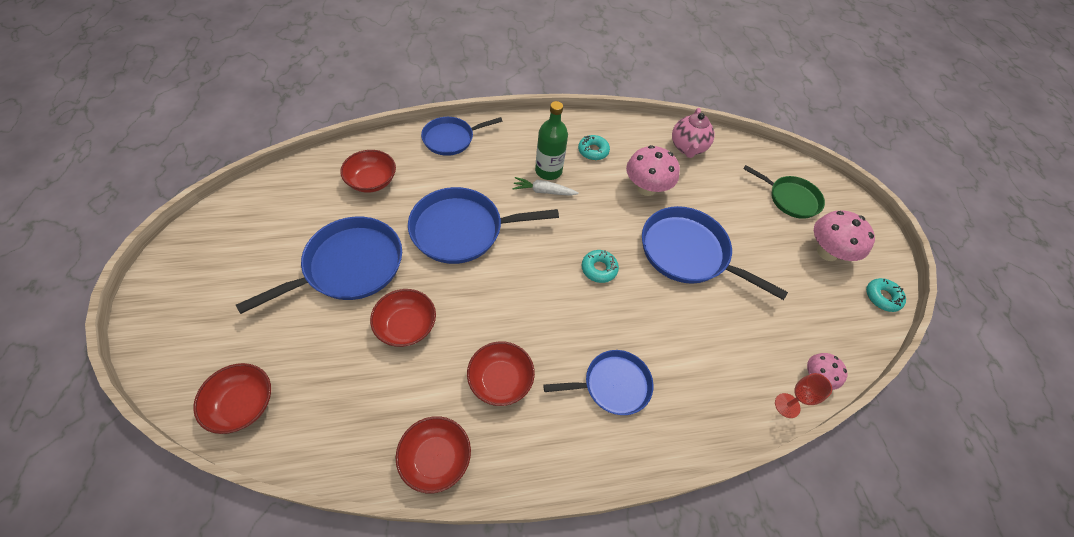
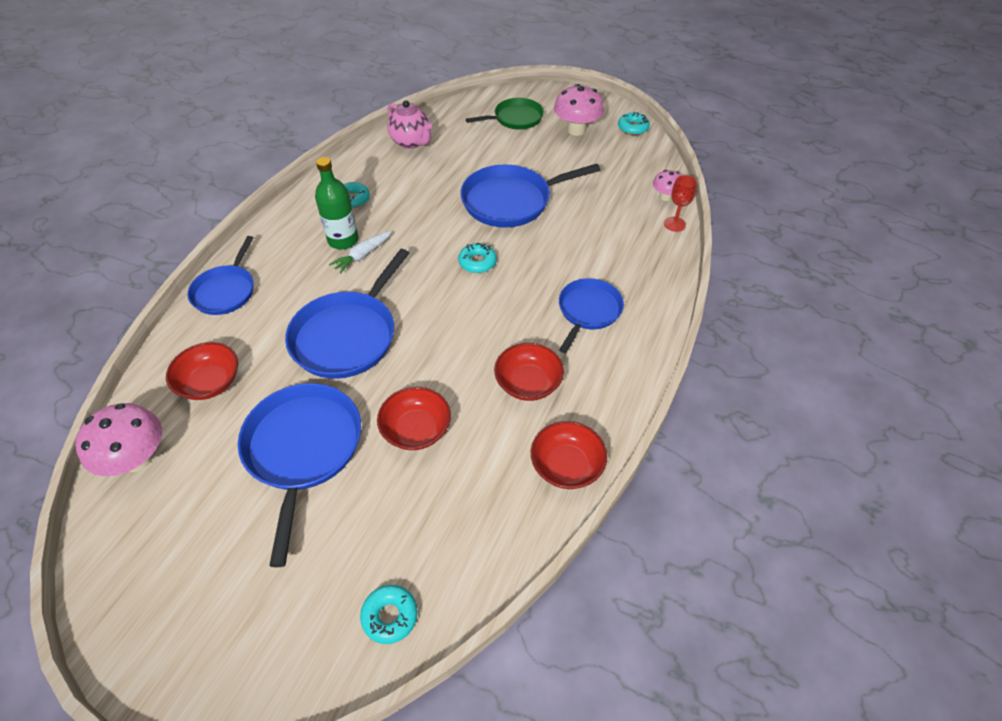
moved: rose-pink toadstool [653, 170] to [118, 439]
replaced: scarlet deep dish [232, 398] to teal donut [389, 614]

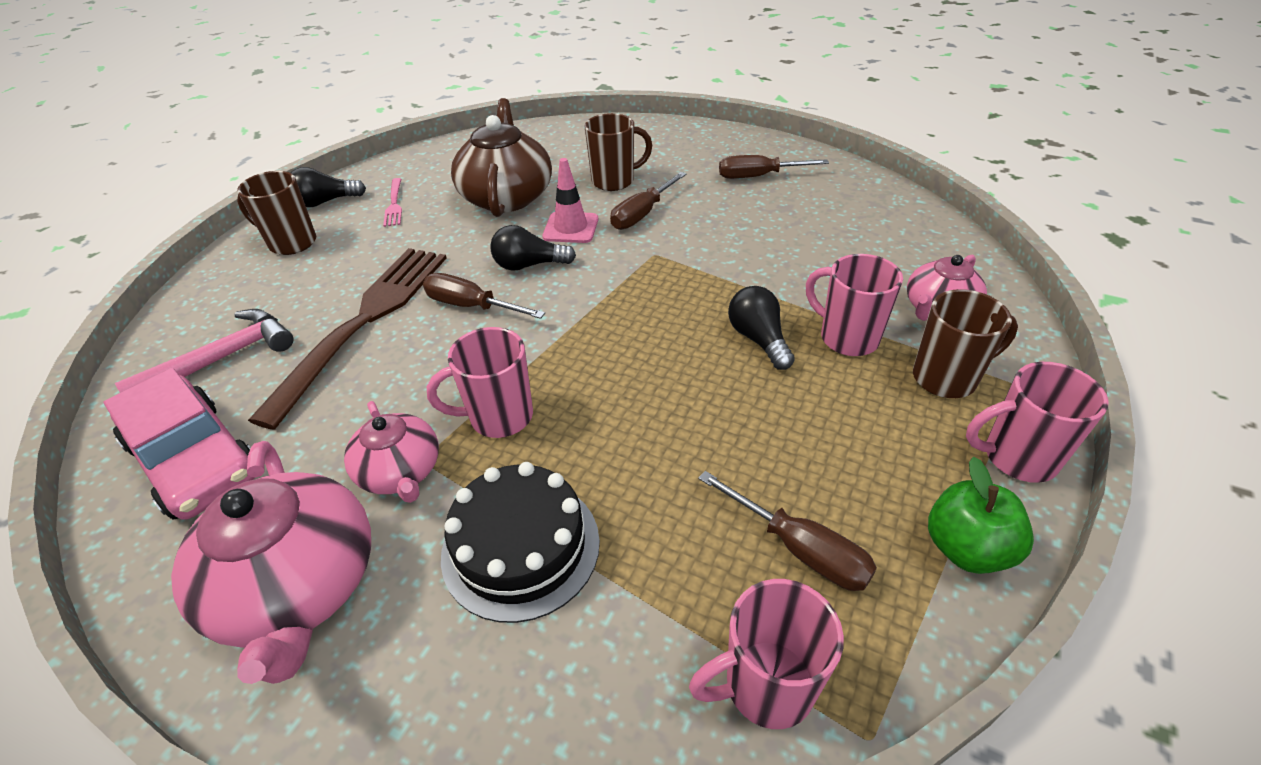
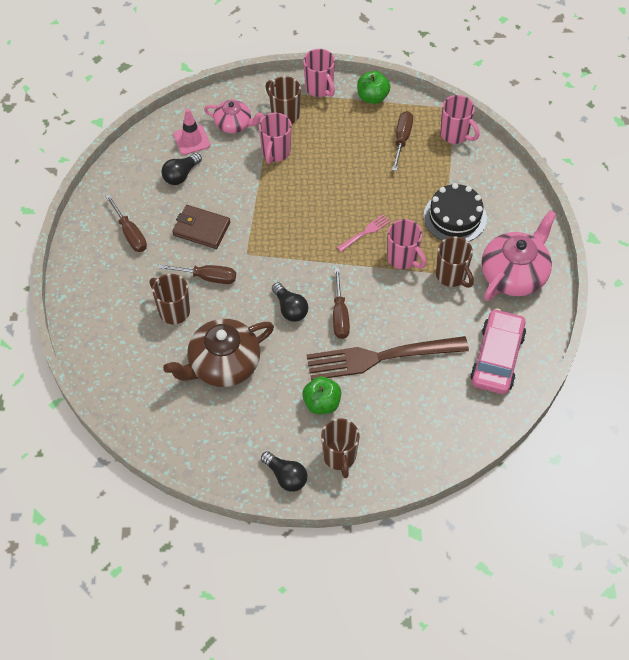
removed: rose-pink carpenter's hammer [204, 351]
added: brown wallet [201, 227]; green apple [321, 395]
moved: rose-pink safety cone [570, 200] to [192, 132]; rose-pink table fork [392, 202] to [363, 233]; jet-black bulb [761, 328] to [182, 169]
replaced: rose-pink tea pot [391, 452] to brown mug [455, 262]

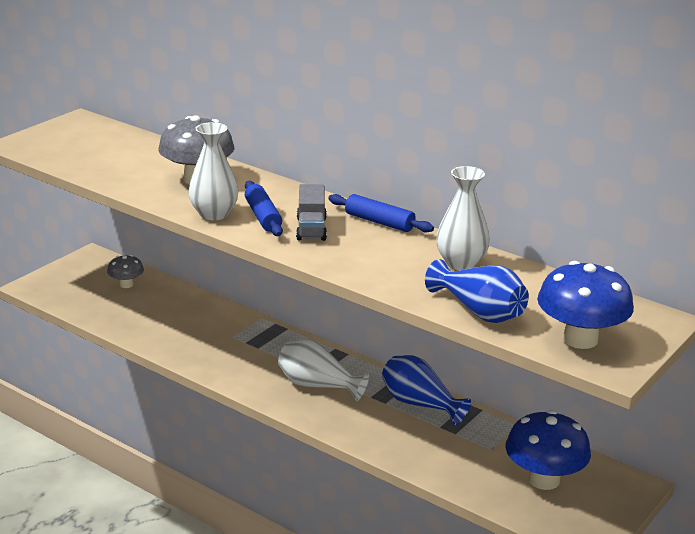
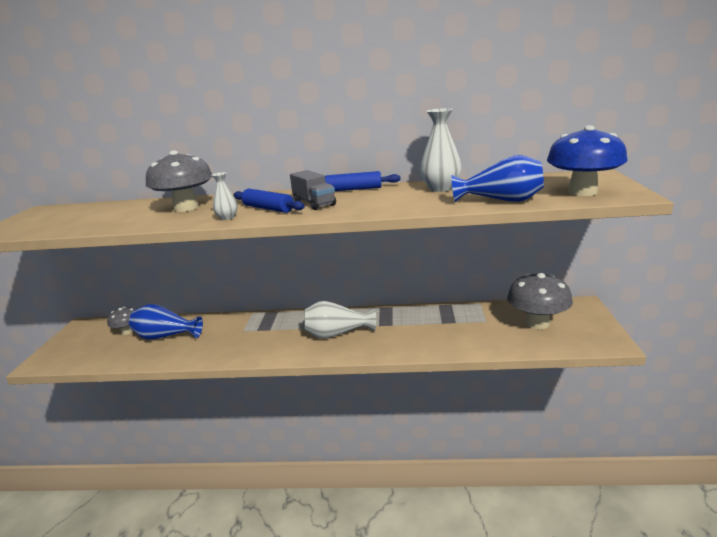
moved: cobalt tall vase [426, 390] to [166, 322]
recoloured: cobalt toadstool [548, 450] to gray toadstool [540, 301]
resized: white tall vase [213, 171] = [224, 196] x0.55

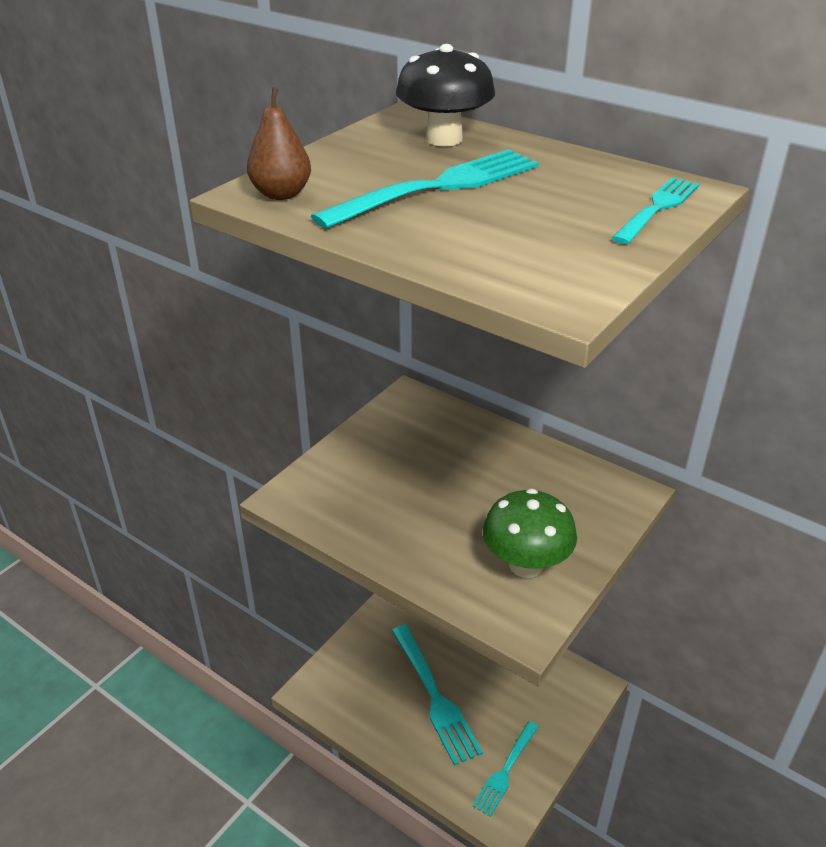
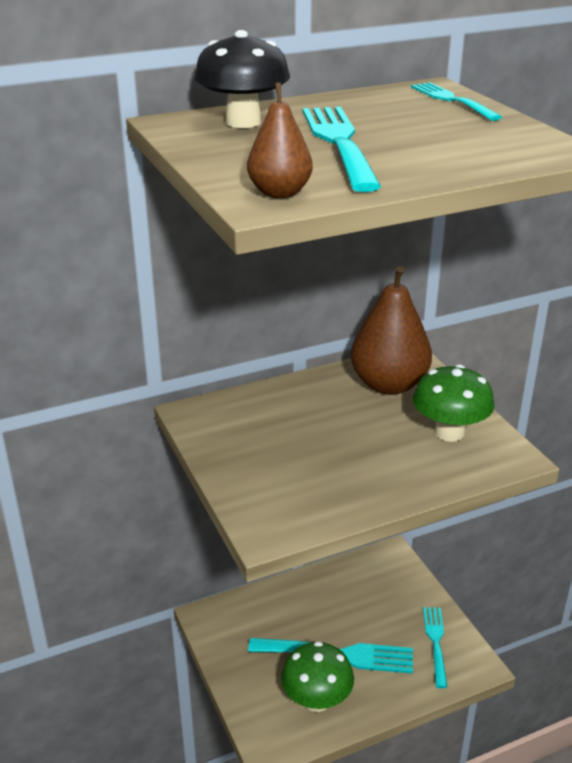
added: brown toy pear [391, 330]; green toadstool [317, 676]
turned: teal table fork [505, 769] = [435, 647] 150 degrees counterclockwise

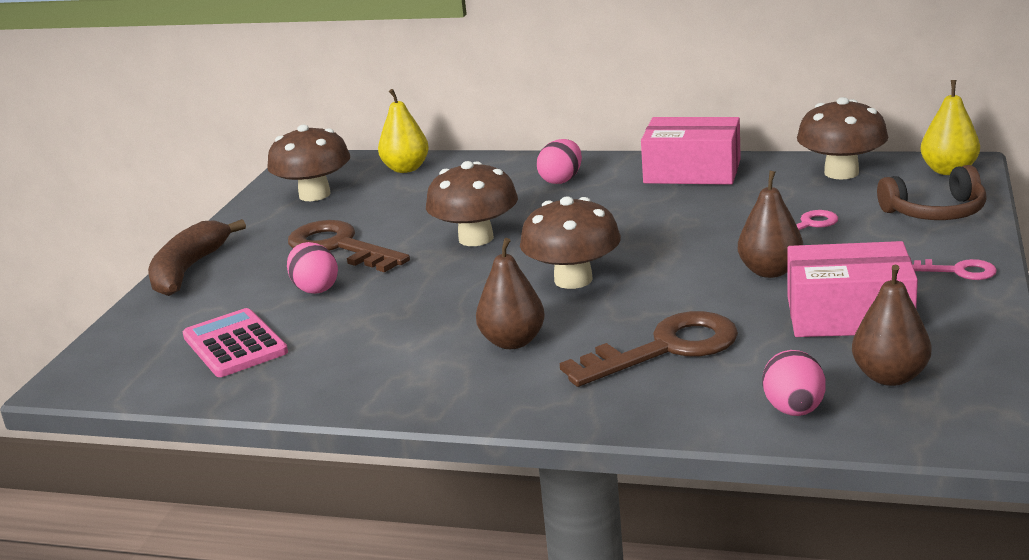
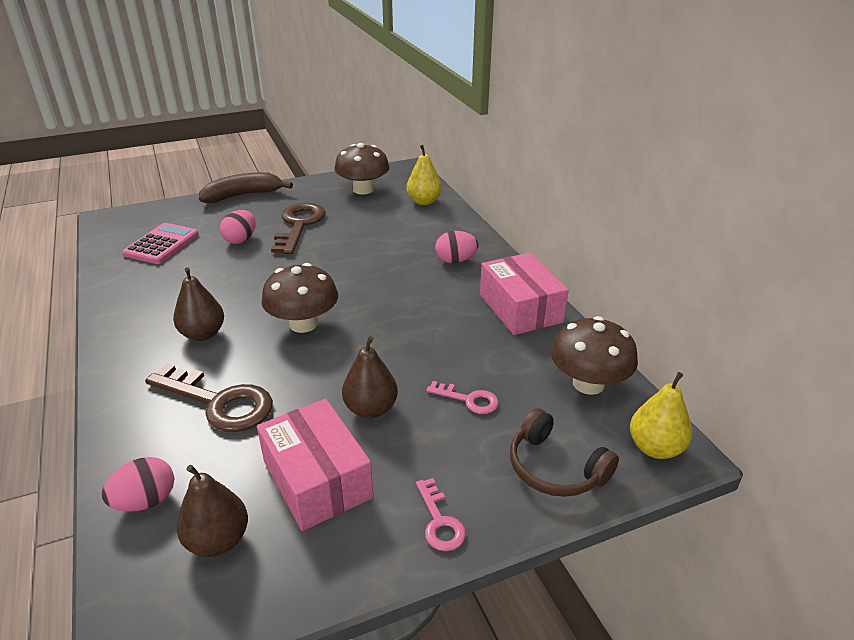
removed: brown toadstool [472, 203]

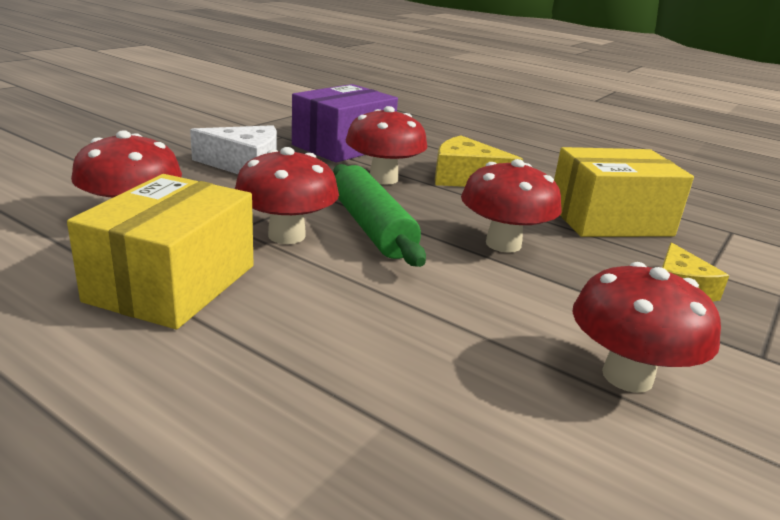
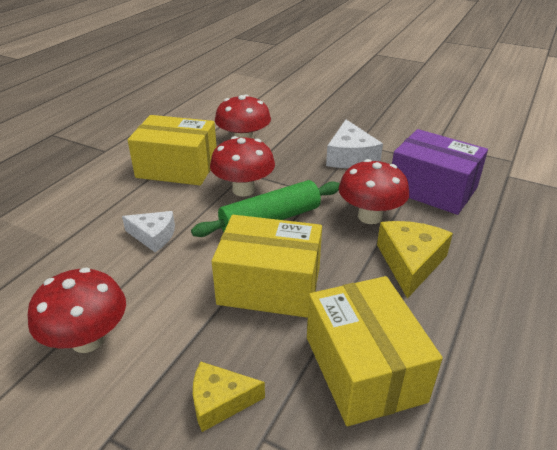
added: white cheese wedge [148, 231]
replaced: scarlet toadstool [511, 206] to golden parcel [267, 266]

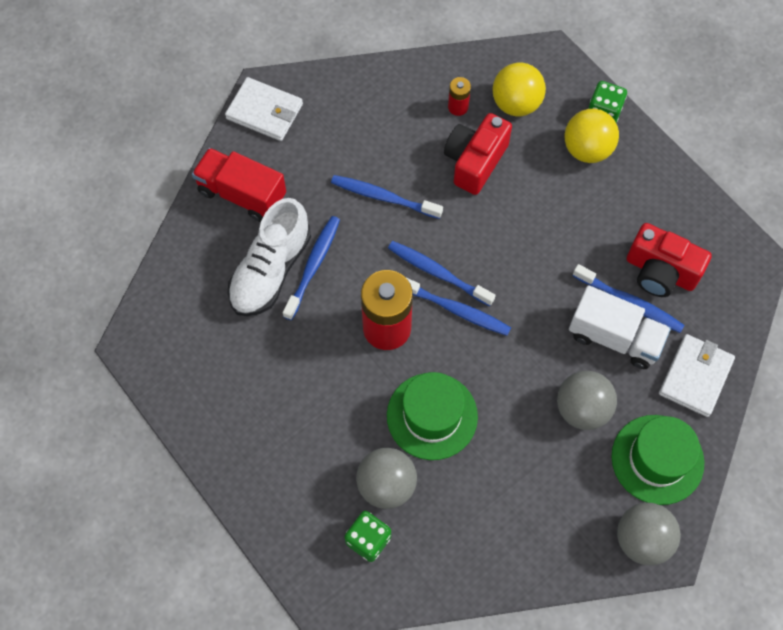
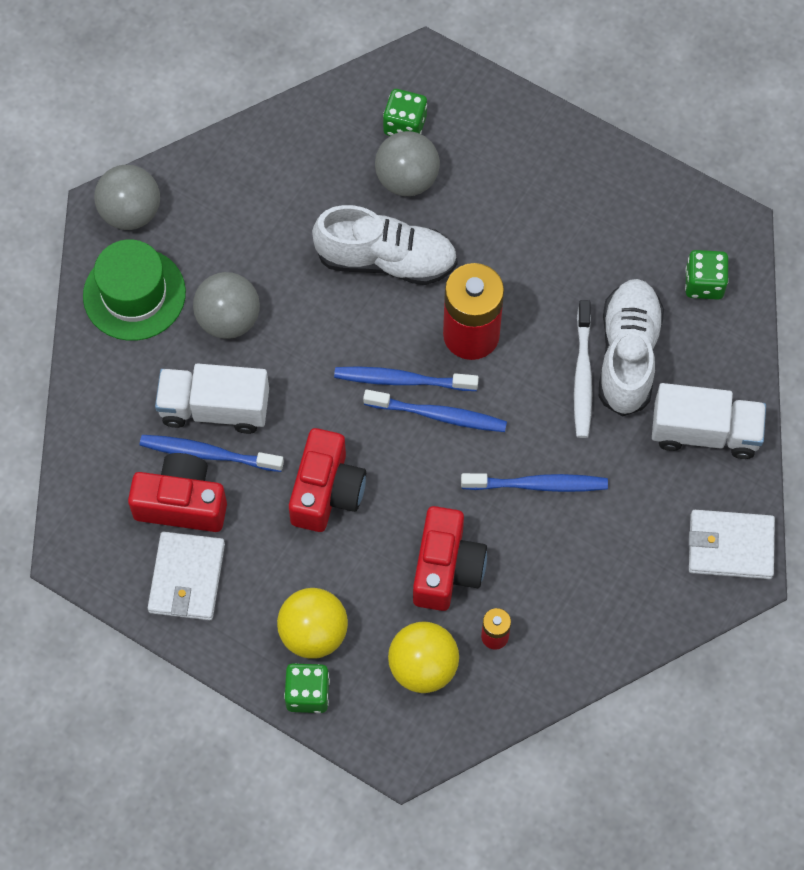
added: green game die [707, 275]; scarlet camera [327, 480]
moved: white wallet [697, 375] to [186, 576]
replaced: green top hat [432, 416] to white shoe [385, 245]
recoloured: scarlet toy truck [239, 185] to white toy truck [709, 421]; cobalt dental brush [311, 268] to white dental brush [583, 369]

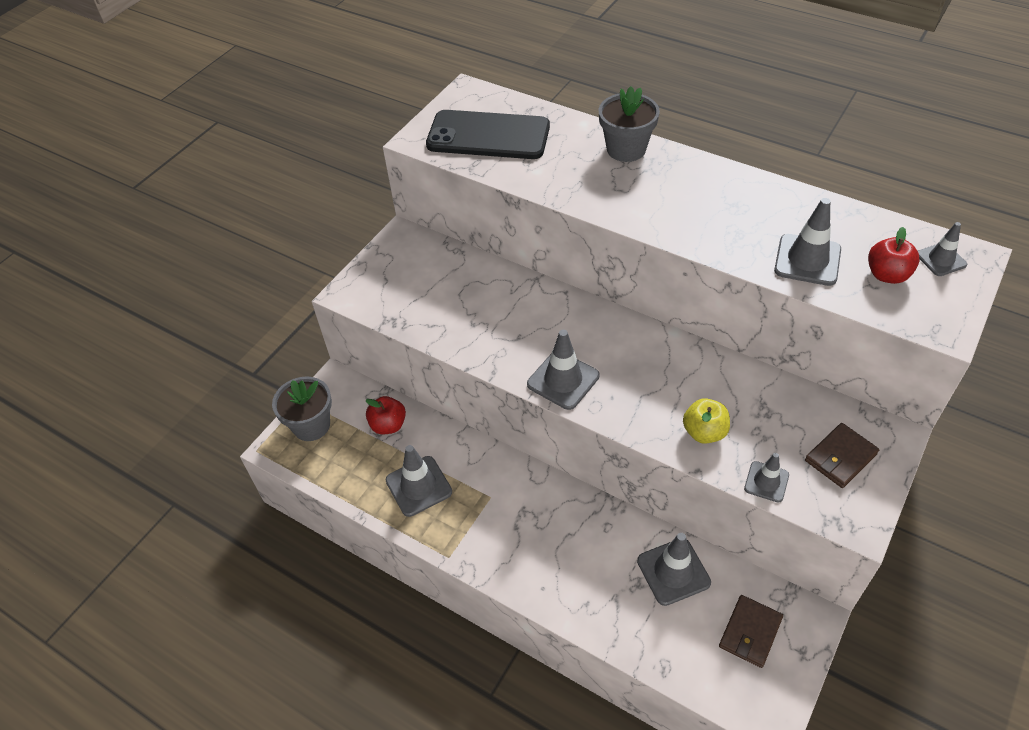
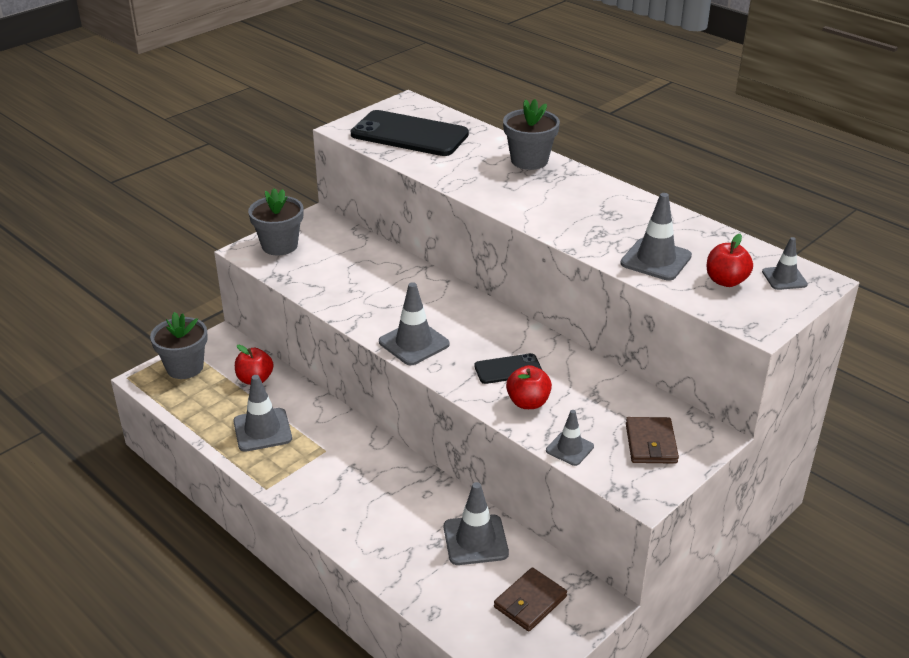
added: gray potted plant [275, 222]; jet-black mobile phone [508, 368]
recoloured: golden apple [706, 421] to scarlet apple [529, 387]
turned: brown wallet [842, 455] = [652, 440] 60 degrees counterclockwise

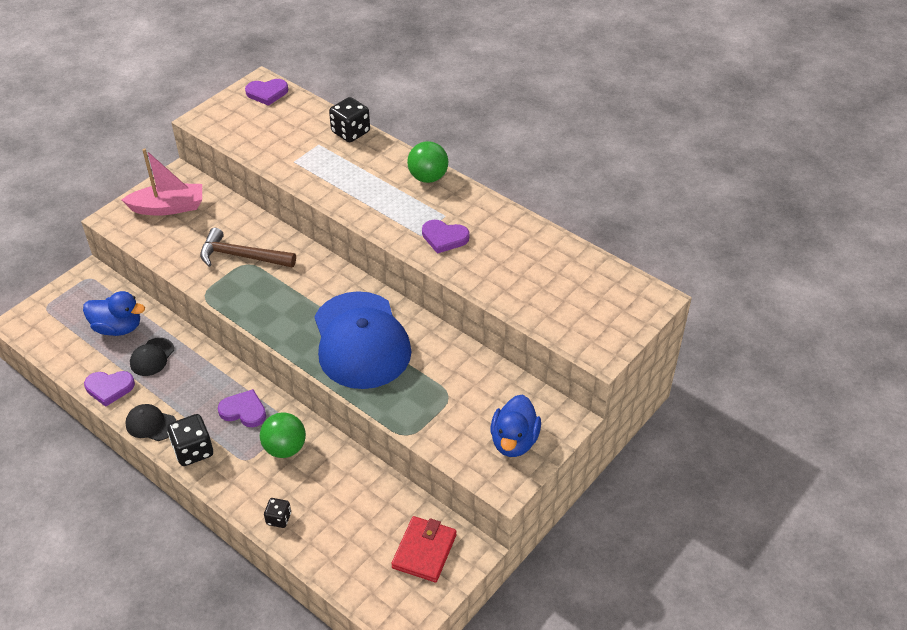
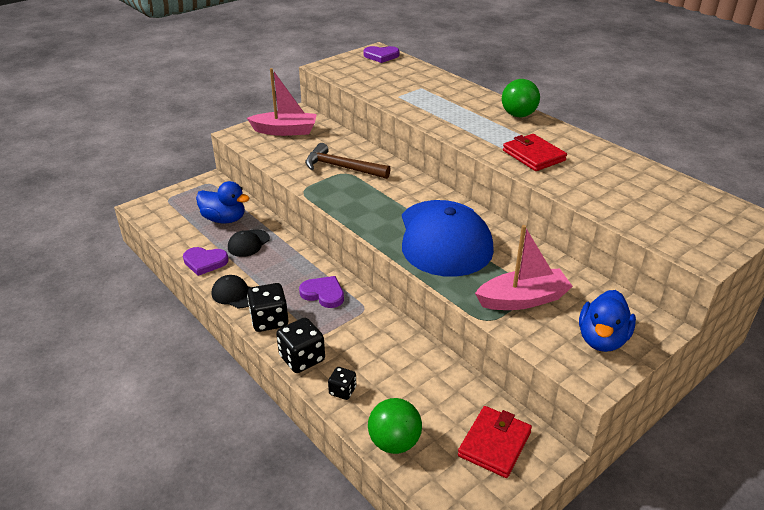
added: rose-pink toy boat [524, 267]
moved: jet-black game die [349, 119] to [300, 345]; green play ball [283, 435] to [395, 426]
replaced: violet heart [446, 237] to scarlet wallet [535, 152]

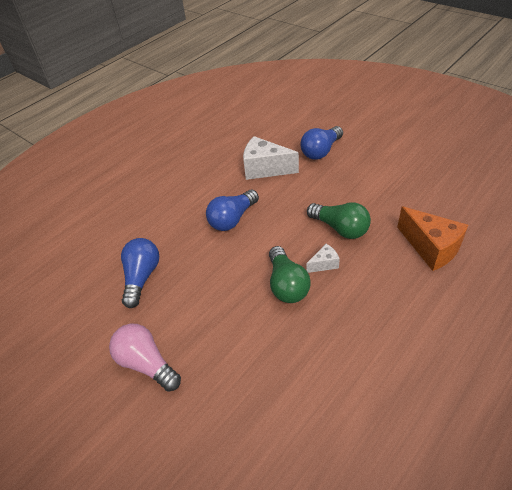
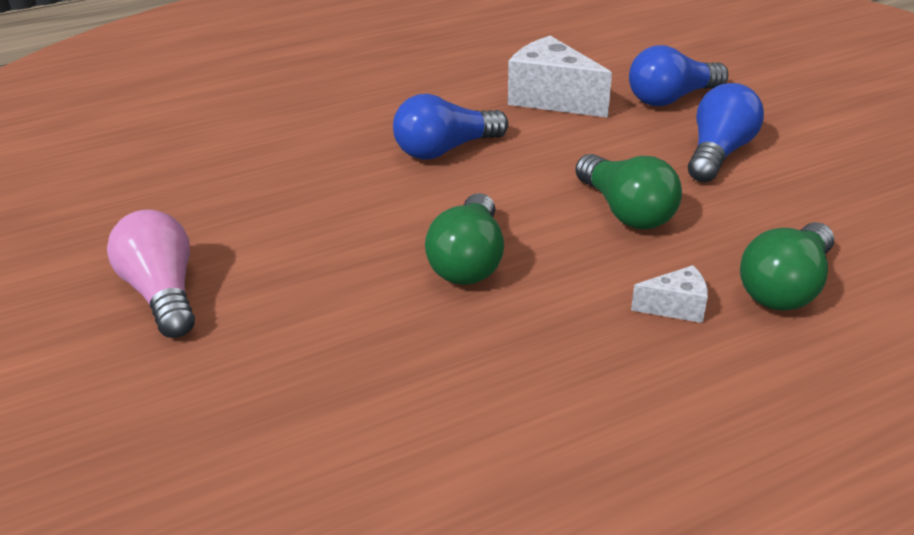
moved: cobalt bulb [140, 273] to [726, 132]; white cheese wedge [323, 258] to [669, 294]
replaced: bright orange cheese wedge [432, 238] to green bulb [787, 266]

